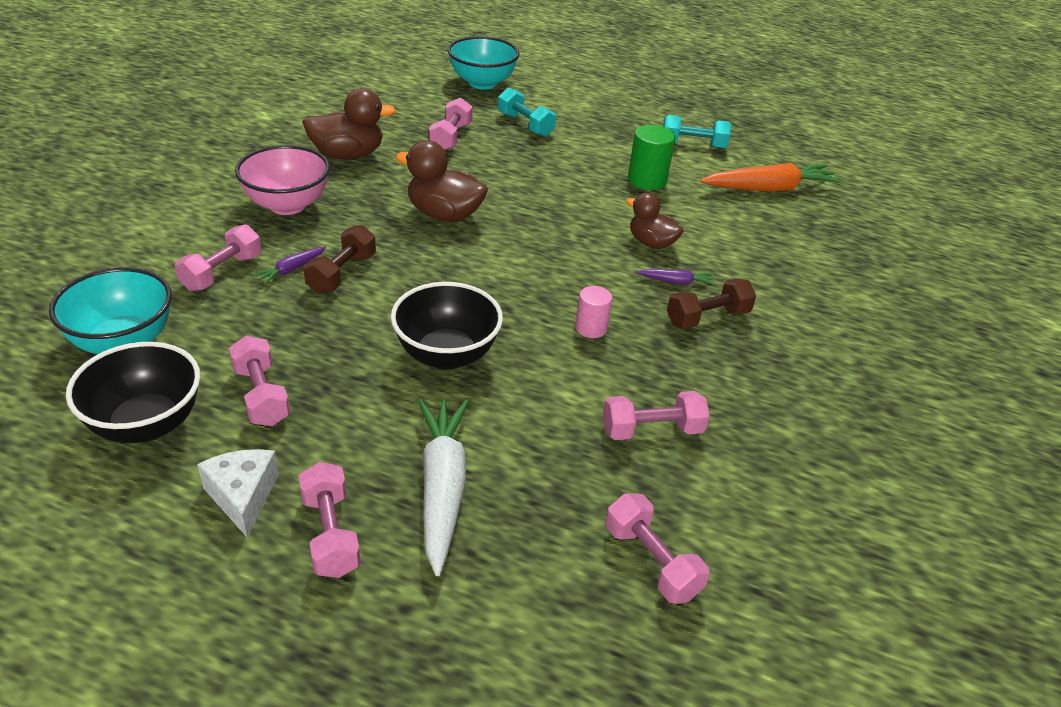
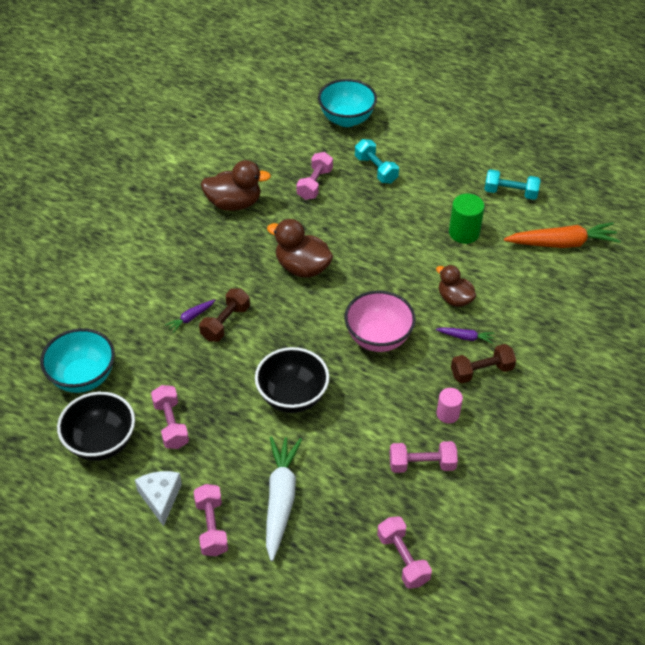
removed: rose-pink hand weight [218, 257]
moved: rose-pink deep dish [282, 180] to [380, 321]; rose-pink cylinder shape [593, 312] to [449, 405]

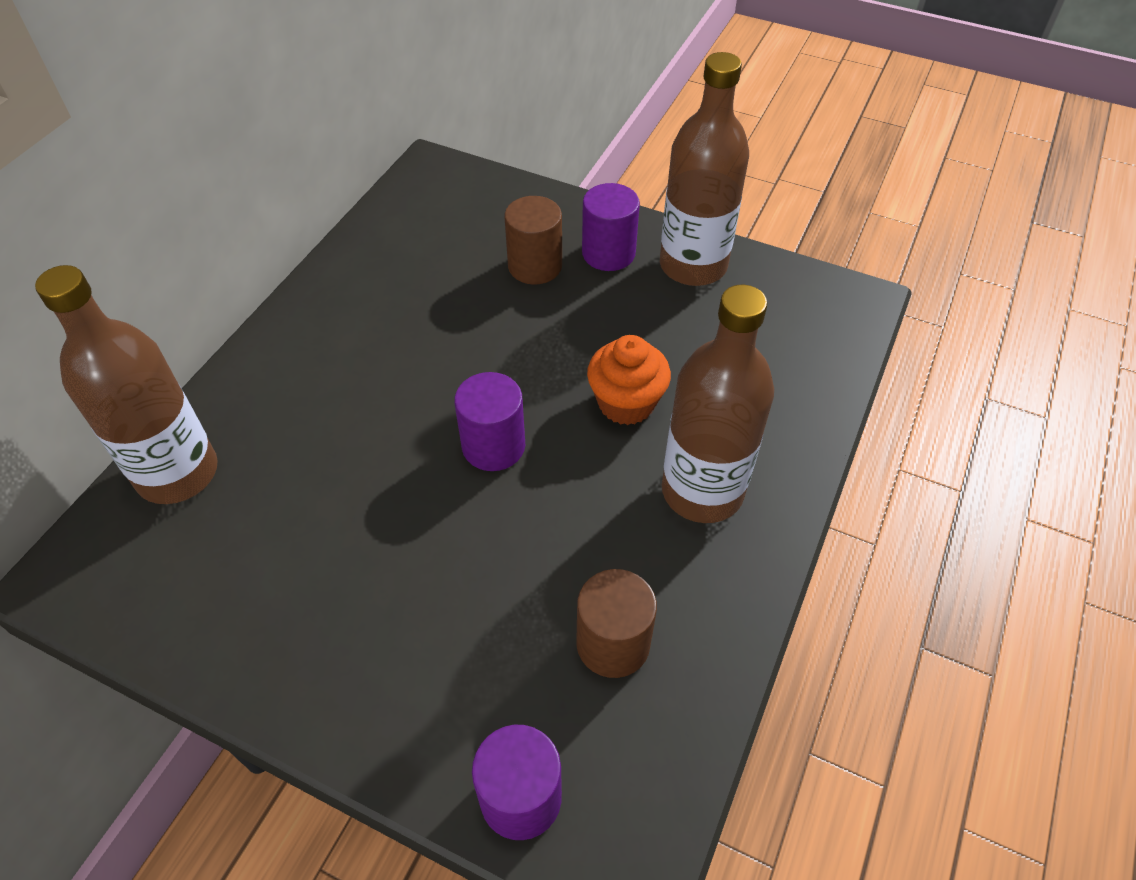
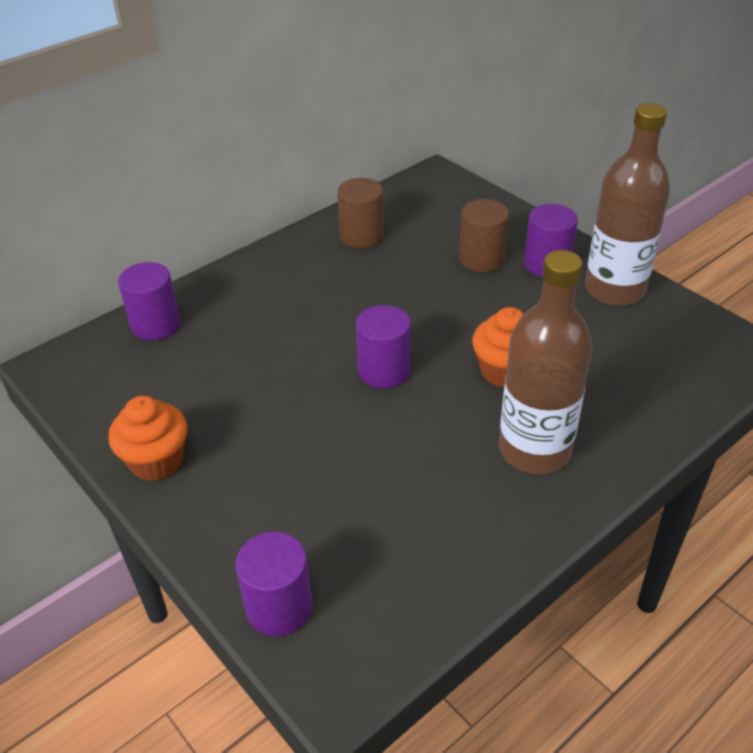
added: bright orange fairy cake [147, 438]
moved: brown cylinder shape [616, 623] to [360, 213]
replaced: brown drink bottle [126, 384] to violet cylinder shape [149, 301]

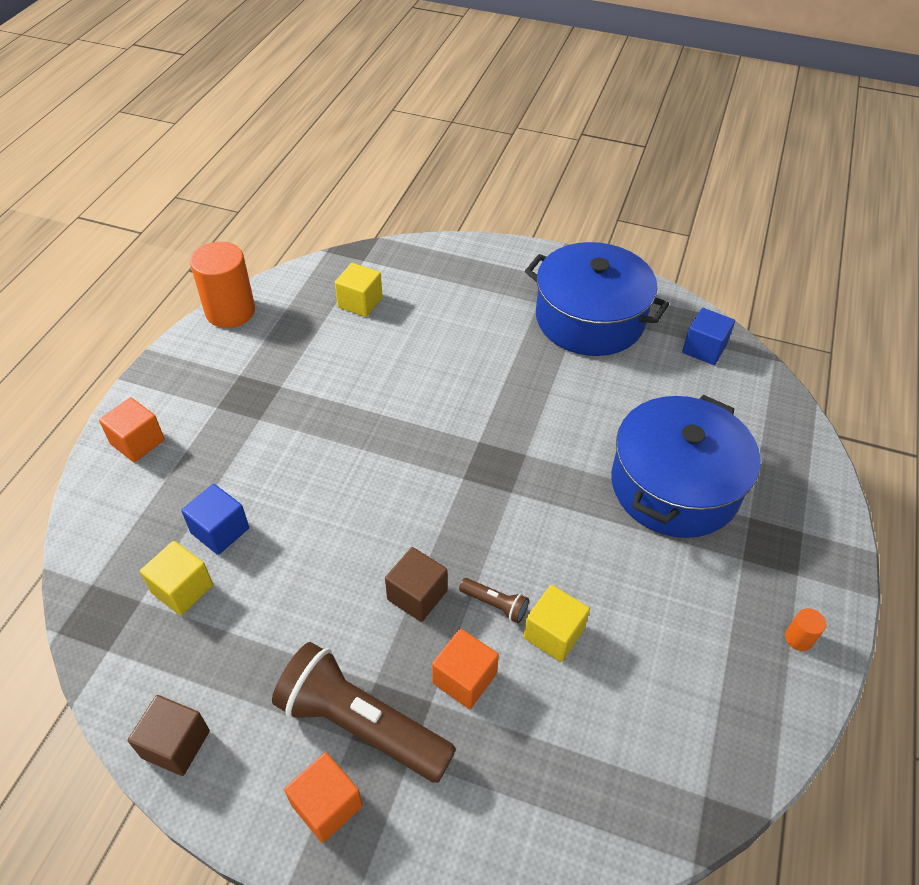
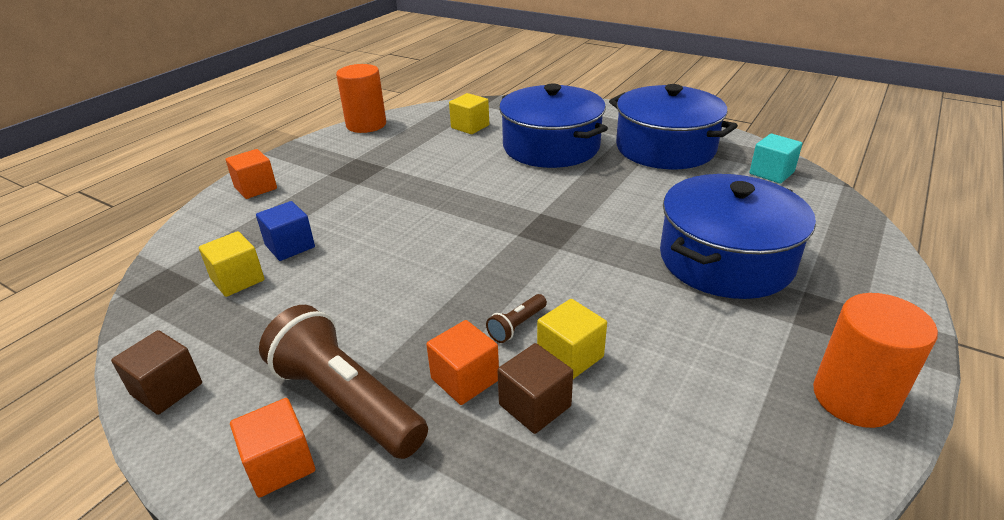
added: cobalt cooking pot [553, 126]
moved: brown block [416, 584] to [535, 388]
recoloured: cobalt block [708, 336] to teal block [776, 159]
turned: brown torch [494, 600] = [516, 318] 90 degrees clockwise
resized: bright orange cylinder shape [805, 629] = [875, 360] x2.37

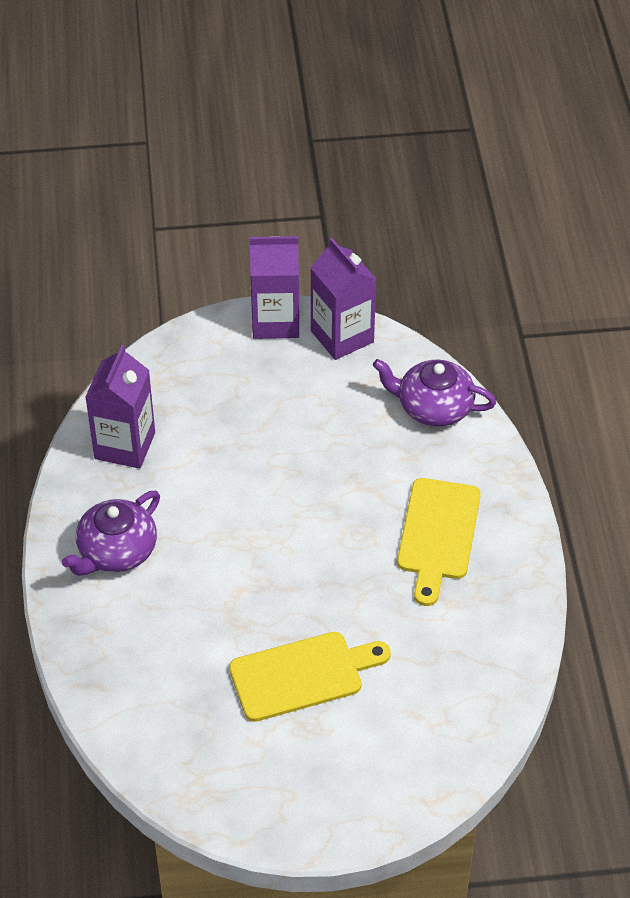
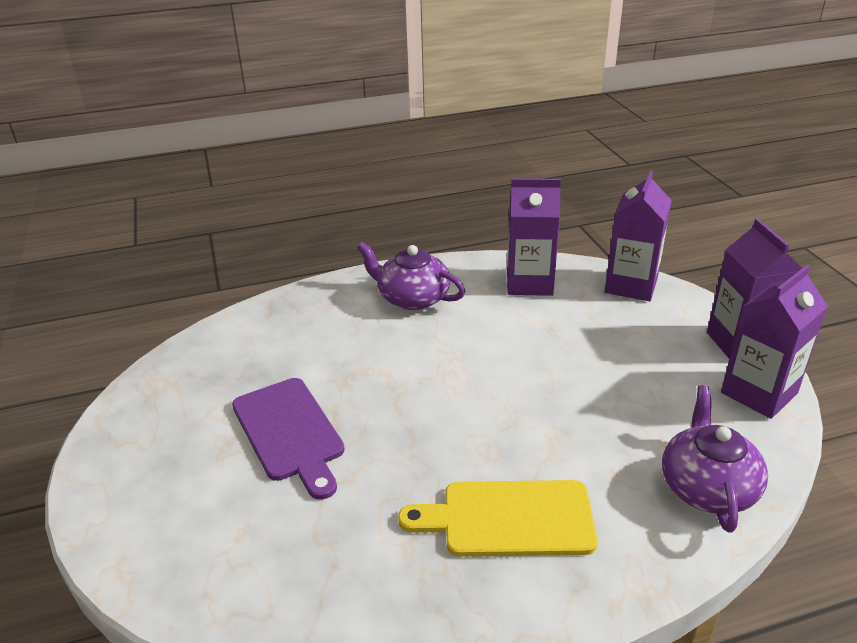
added: violet carton [638, 236]
recoloured: golden cutting board [310, 677] to violet cutting board [288, 439]

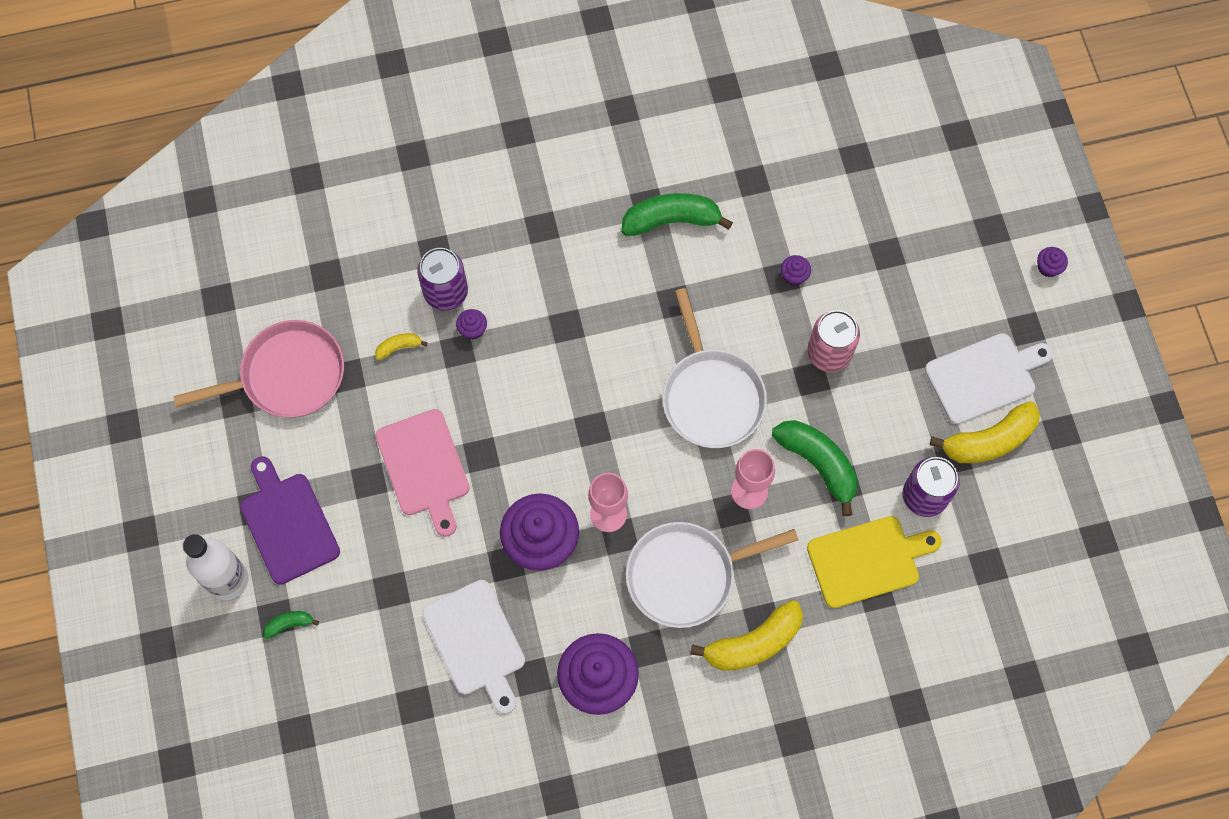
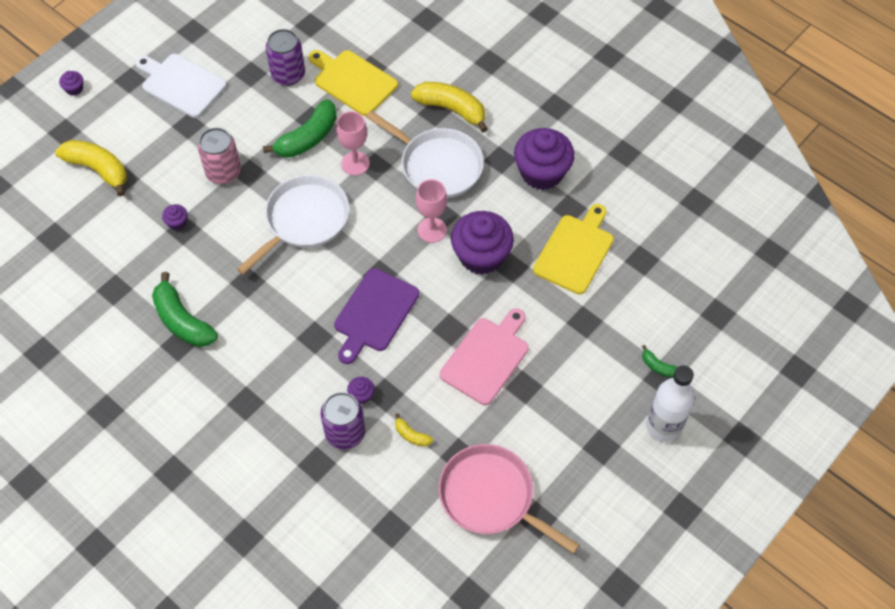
moved: golden toy banana [985, 432] to [91, 168]; violet cutting board [290, 520] to [376, 316]
recoloured: white cutting board [473, 647] to golden cutting board [573, 249]
turned: green toy banana [815, 468] = [300, 128] 150 degrees counterclockwise

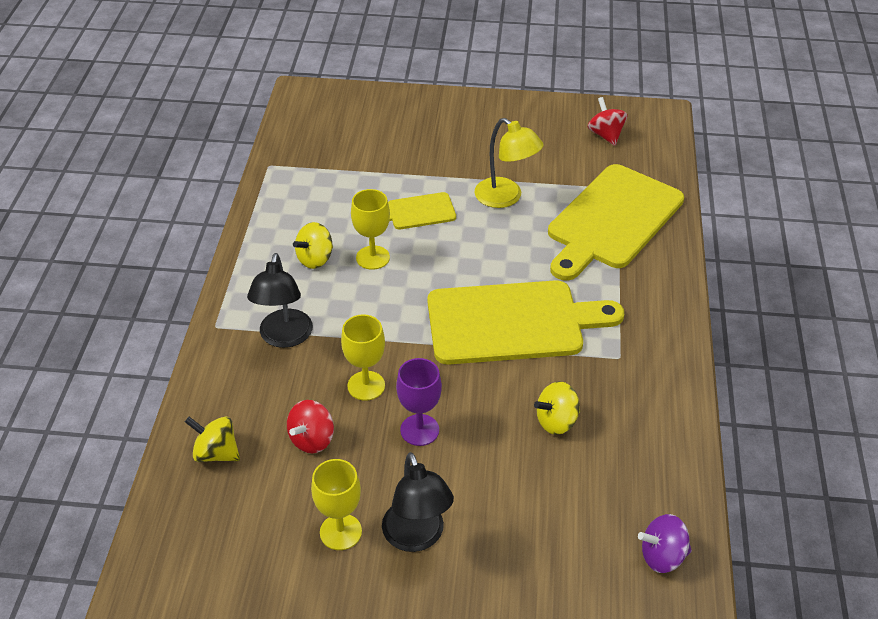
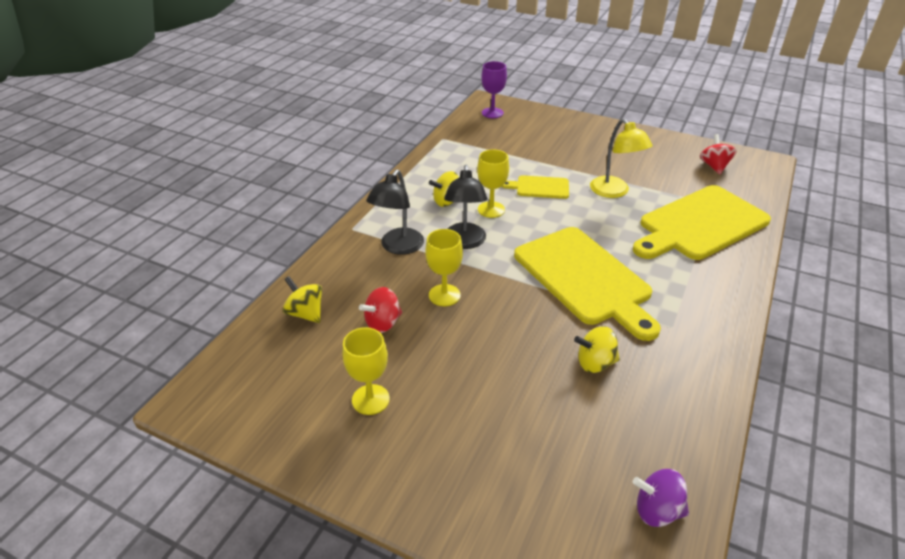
moved: violet wine glass [419, 402] to [494, 89]; jet-black lamp [418, 502] to [466, 207]
turned: golden cutting board [525, 322] = [587, 284] 45 degrees clockwise

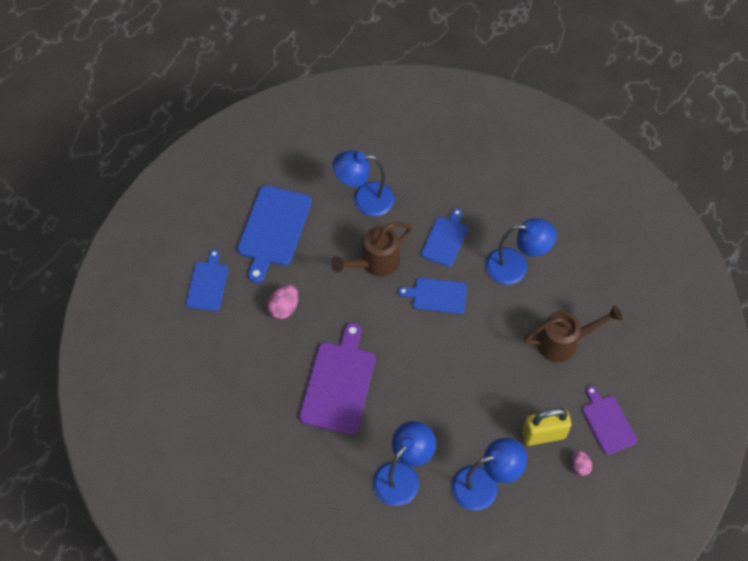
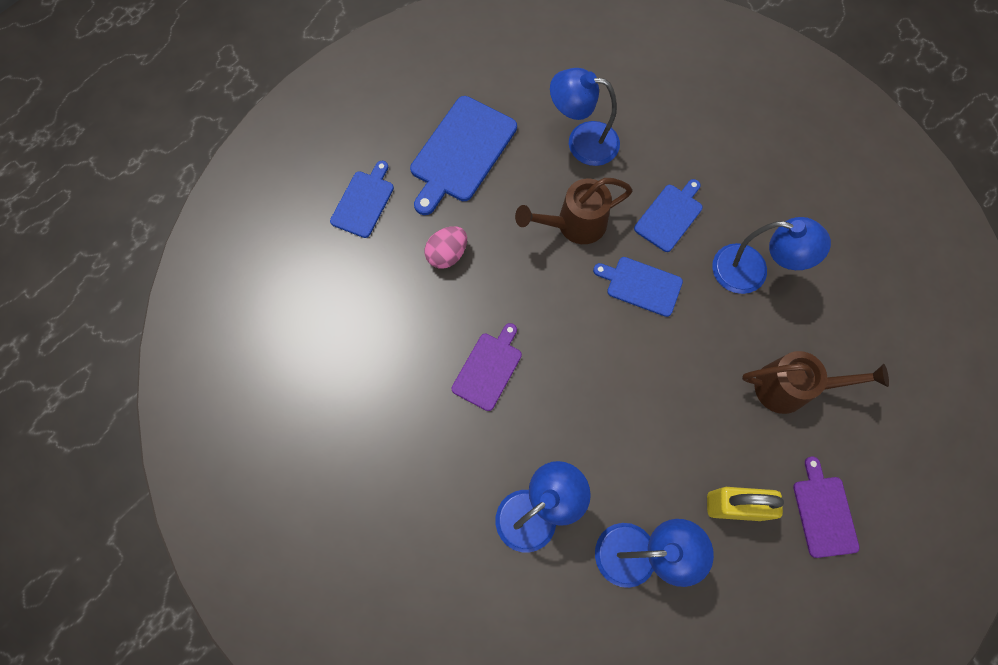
removed: rose-pink egg [582, 463]
resized: violet cutting board [337, 378] = [487, 367] x0.60

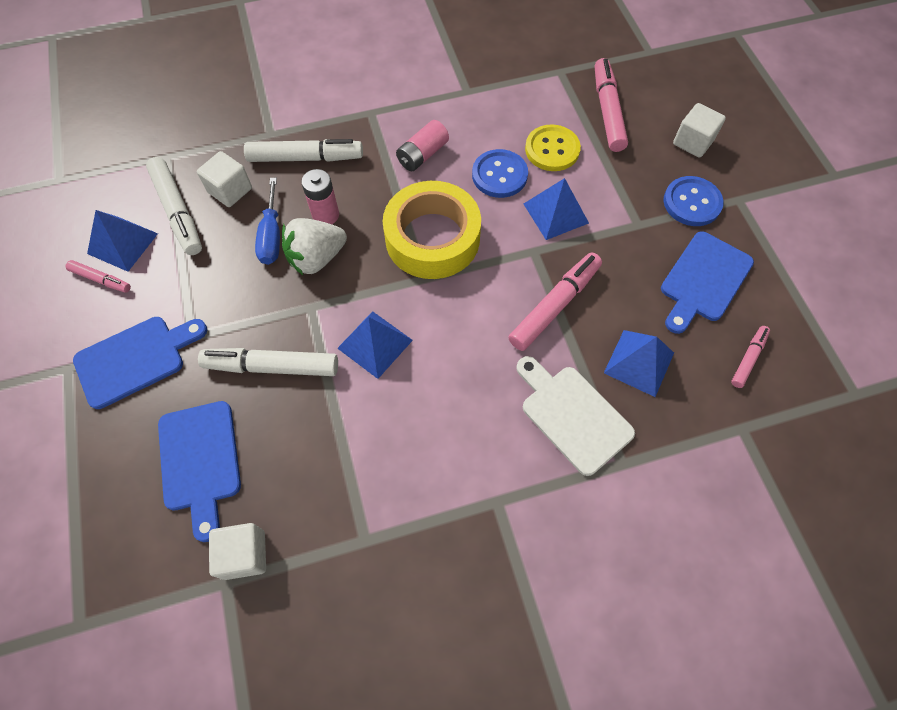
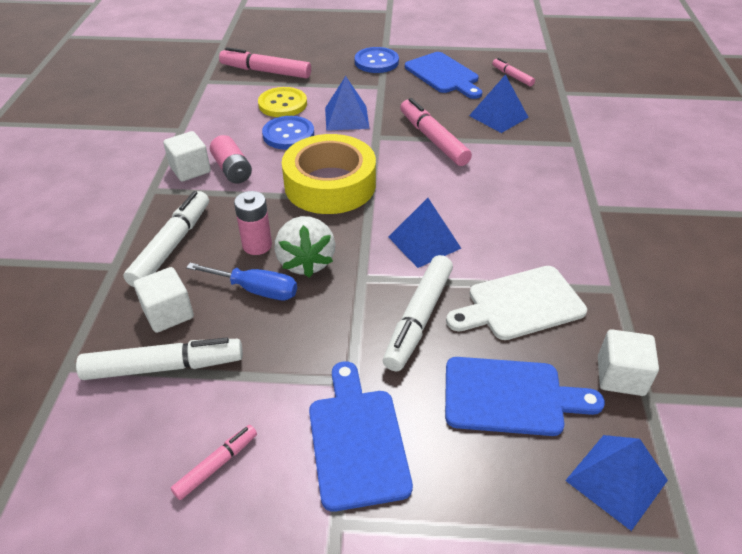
moved: white block [699, 130] to [187, 156]; cobalt pyramid [122, 241] to [616, 483]; white cutting board [575, 416] to [516, 303]

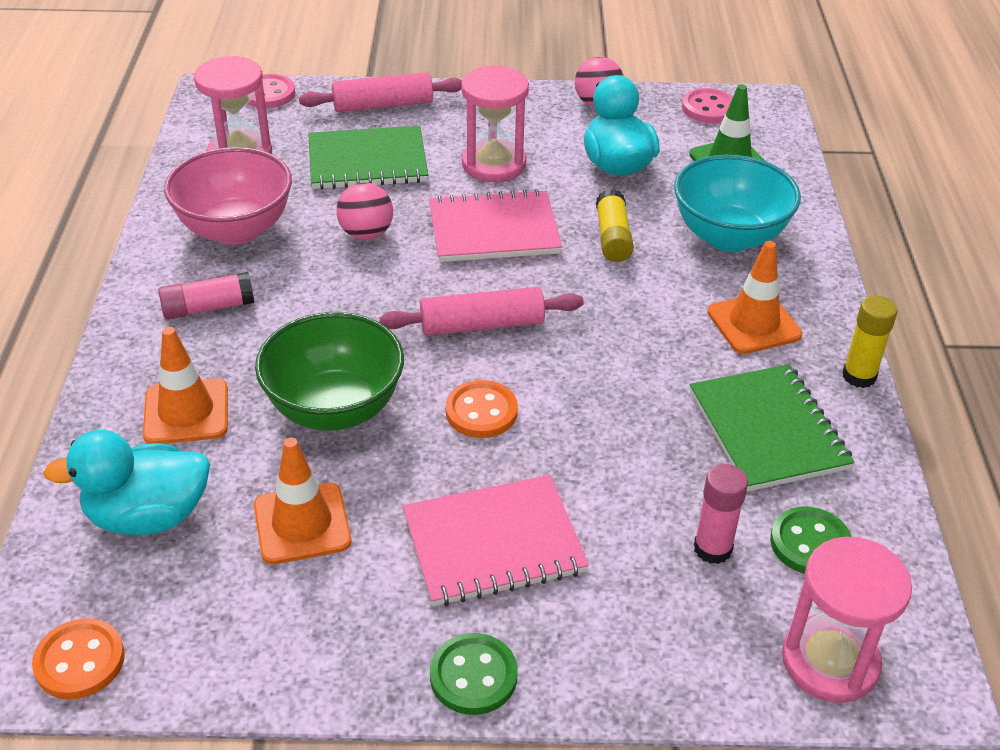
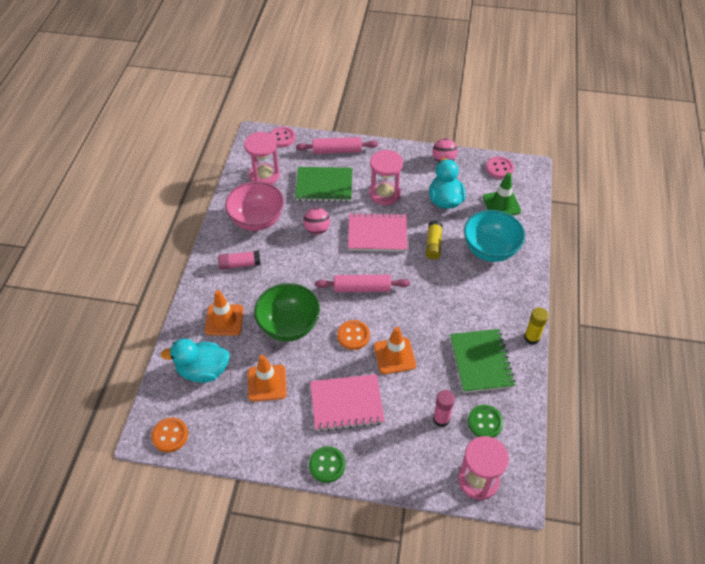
moved: bright orange safety cone [754, 297] to [395, 350]

